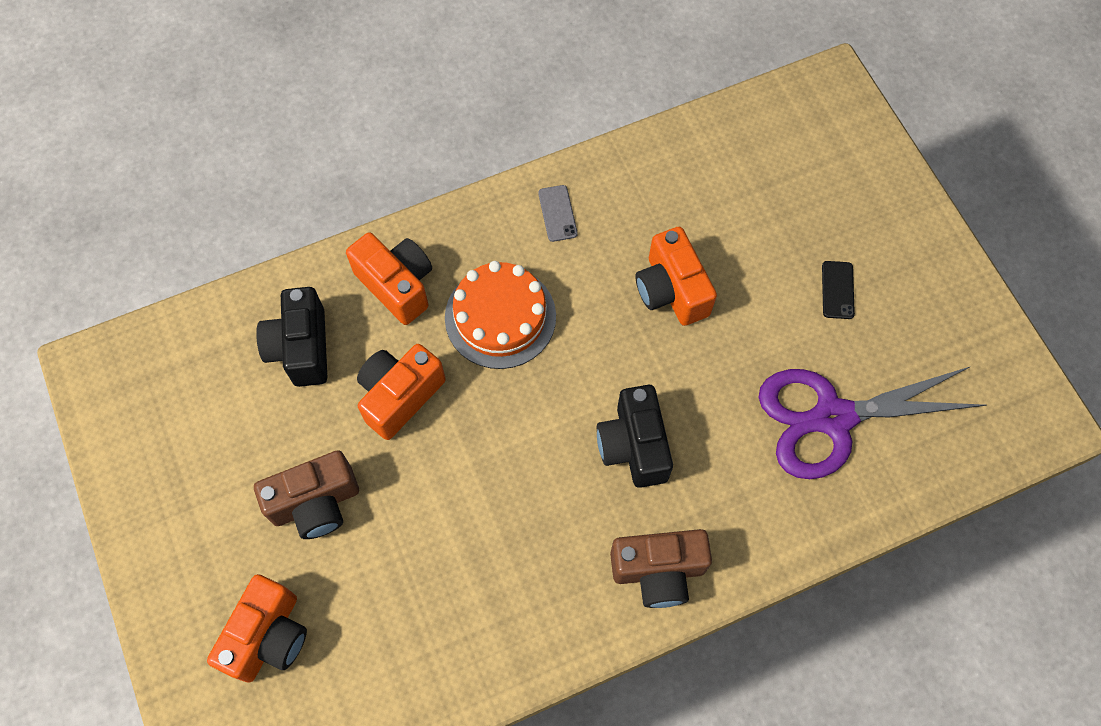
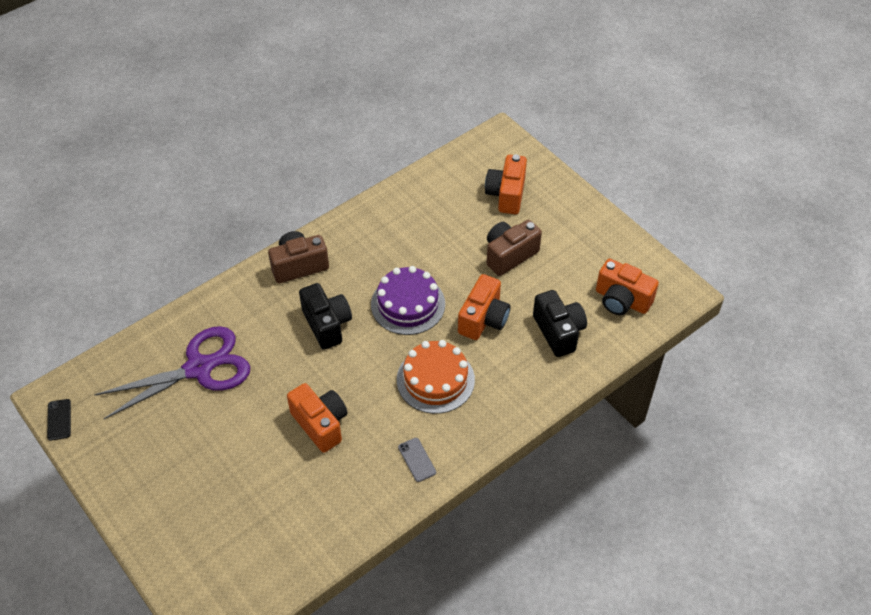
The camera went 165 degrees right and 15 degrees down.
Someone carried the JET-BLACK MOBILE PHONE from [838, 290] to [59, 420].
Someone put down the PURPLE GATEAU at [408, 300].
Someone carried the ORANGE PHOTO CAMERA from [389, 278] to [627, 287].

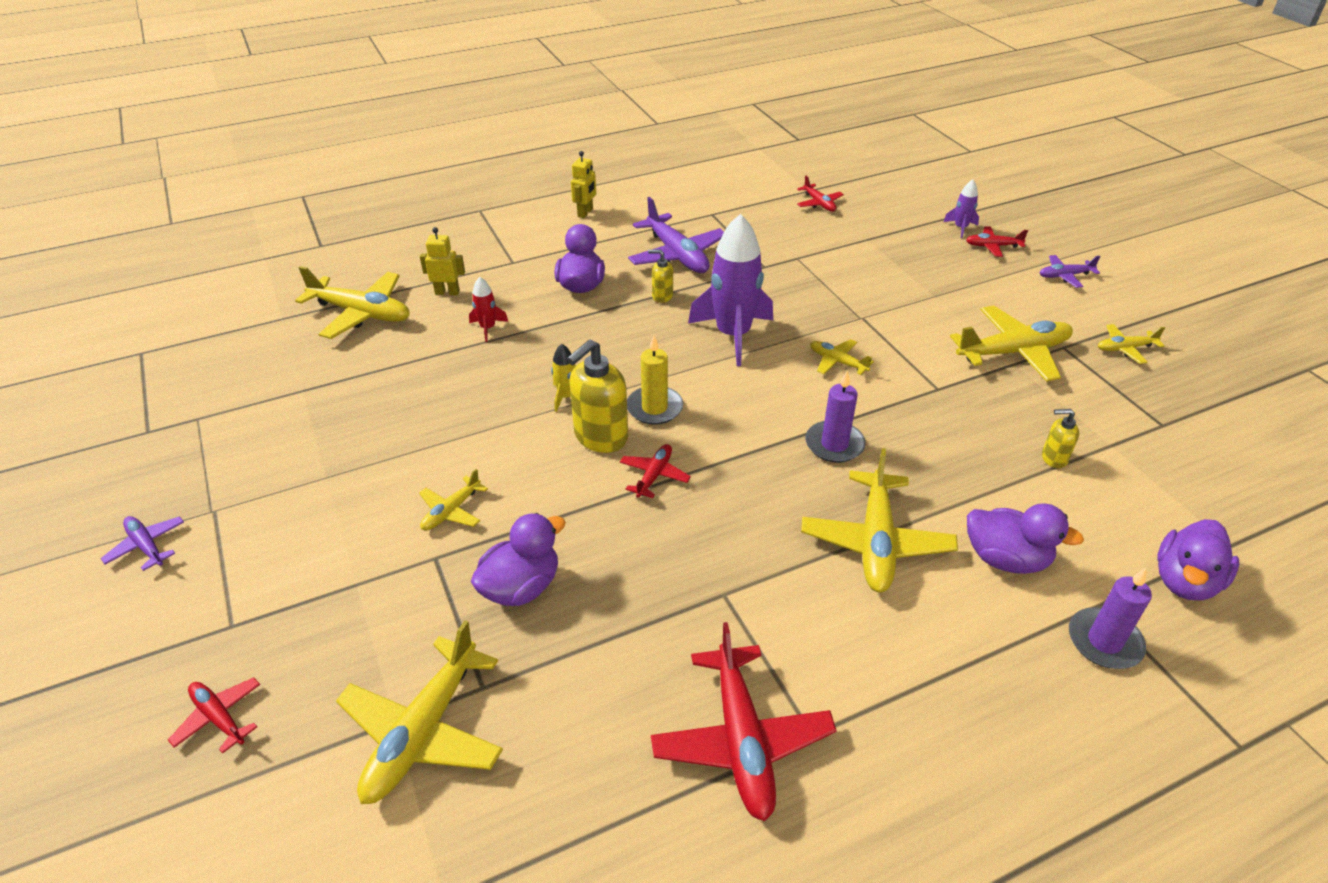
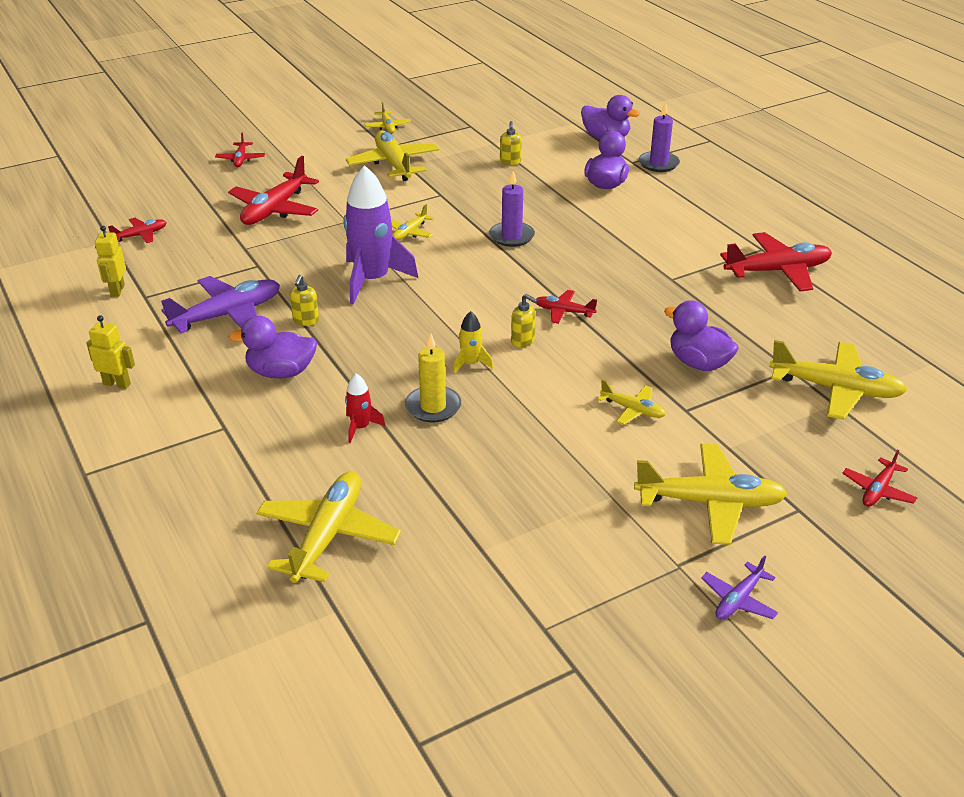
The camera went 95 degrees left and 5 degrees down.
Someone carried the GOLDEN ROBOT from [442, 261] to [110, 261].
Someone put down the CRIMSON TOY PLANE at [273, 190].
Someone carried the GOLDEN CANDLE from [655, 380] to [433, 377].
Someone scaled the GOLDEN PUMP BOTTLE at [597, 396] by 0.52.
Someone carried the GOLDEN TOY PLANE from [879, 520] to [711, 494].
Someone took away the PURPLE TOY ROCKET at [961, 209].
Someone took away the PURPLE TOY PLANE at [1070, 271].

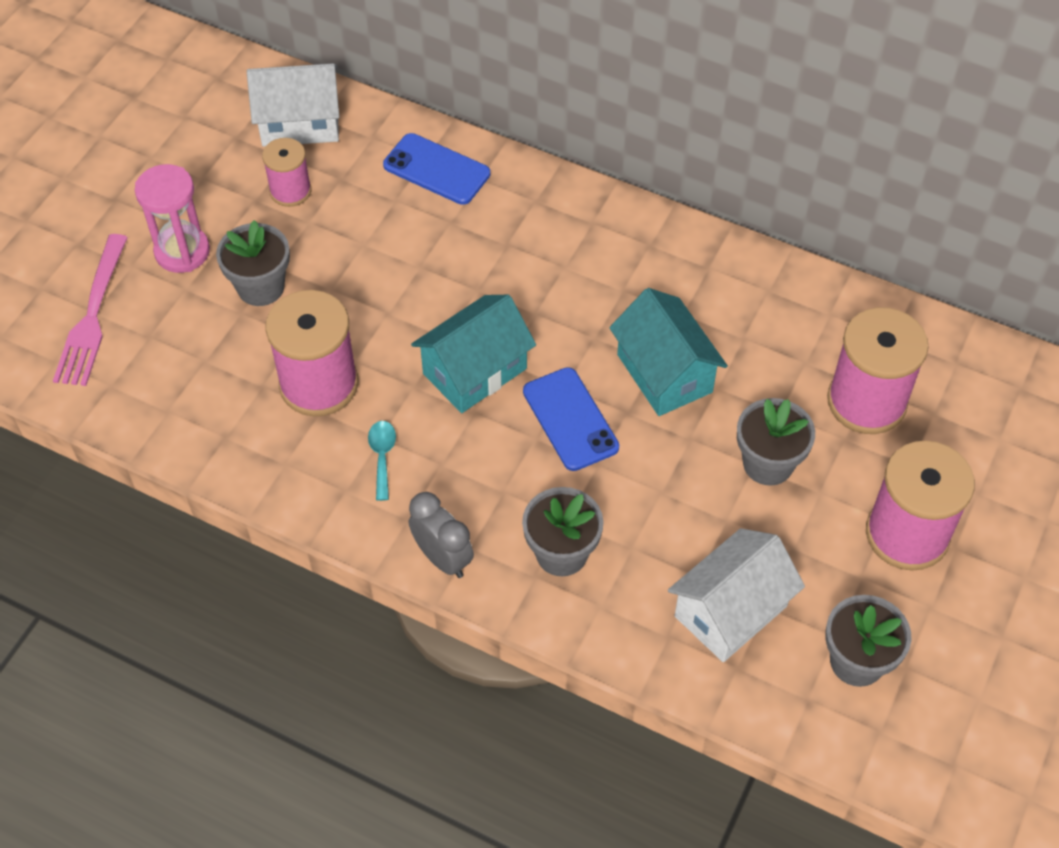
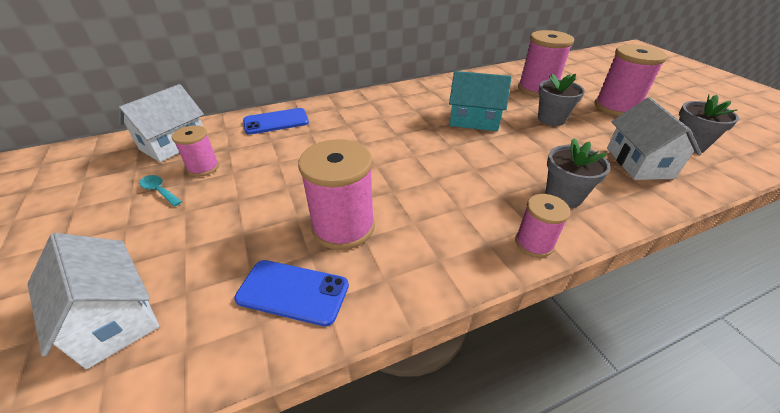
The camera went 50 degrees left and 15 degrees down.
Someone swapped the ROSY DINNER FORK at [90, 310] for the SNOW-WHITE COTTAGE at [93, 301].
Someone carried the TEAL TEASPOON from [382, 461] to [160, 191].
Someone carried the ROYAL BLUE MOBILE PHONE from [571, 419] to [291, 293].
Someone swapped the GRAY ALARM CLOCK at [441, 535] for the ROSY SPOOL at [543, 225].
Someone took away the ROSY HOURGLASS at [172, 218].
Someone took away the GRAY PLANT POT at [253, 263].
Someone took away the TEAL COTTAGE at [473, 354].

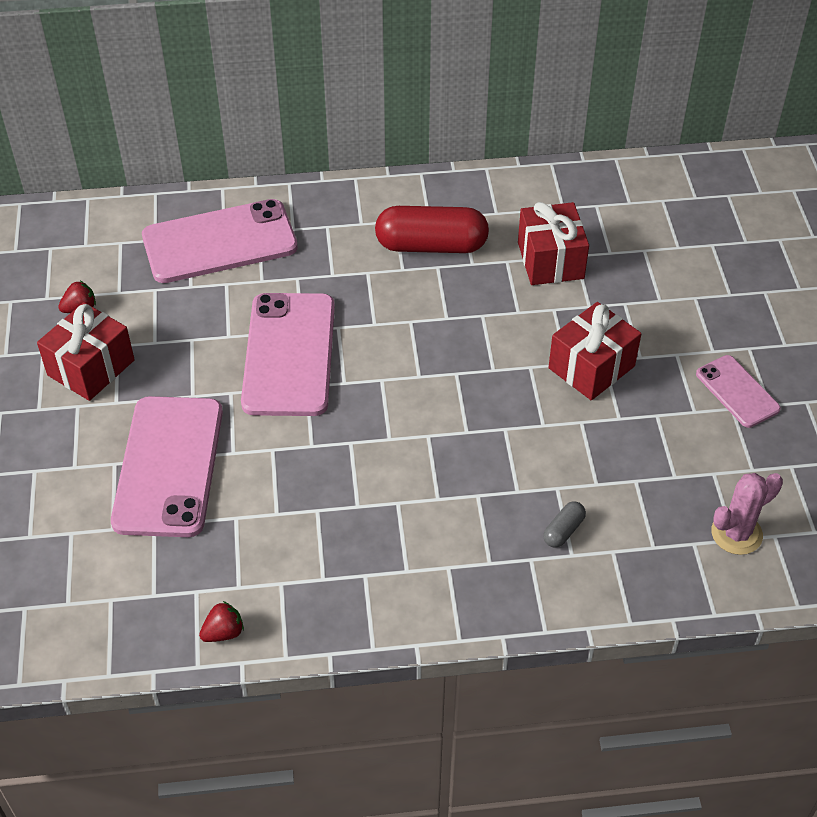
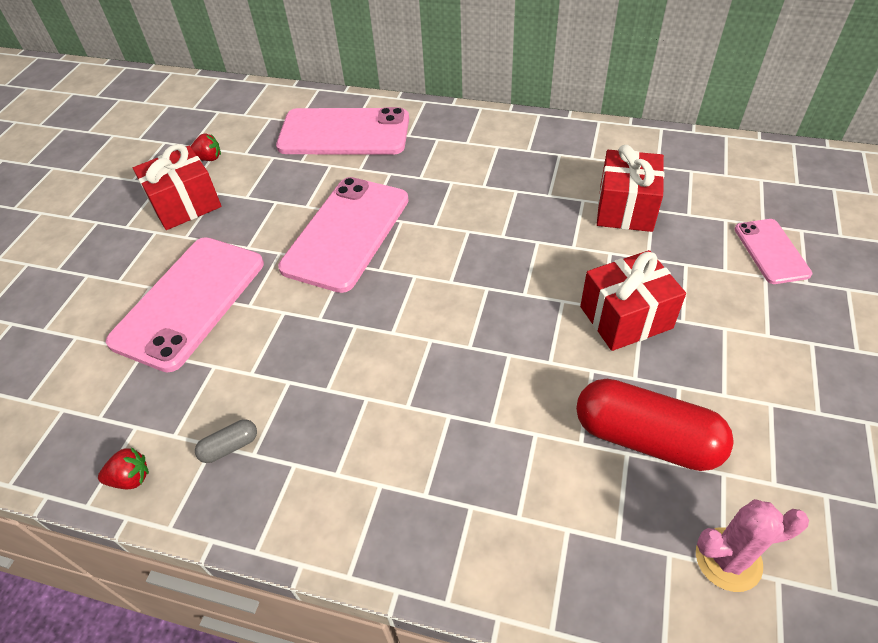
The camera went 25 degrees right and 0 degrees up.
Someone carried the GRAY PILL SHAPE from [564, 524] to [226, 441].
Someone carried the CRIMSON PILL SHAPE from [432, 229] to [655, 425].
Someone carried the ROSY MOBILE PHONE from [738, 391] to [773, 251].

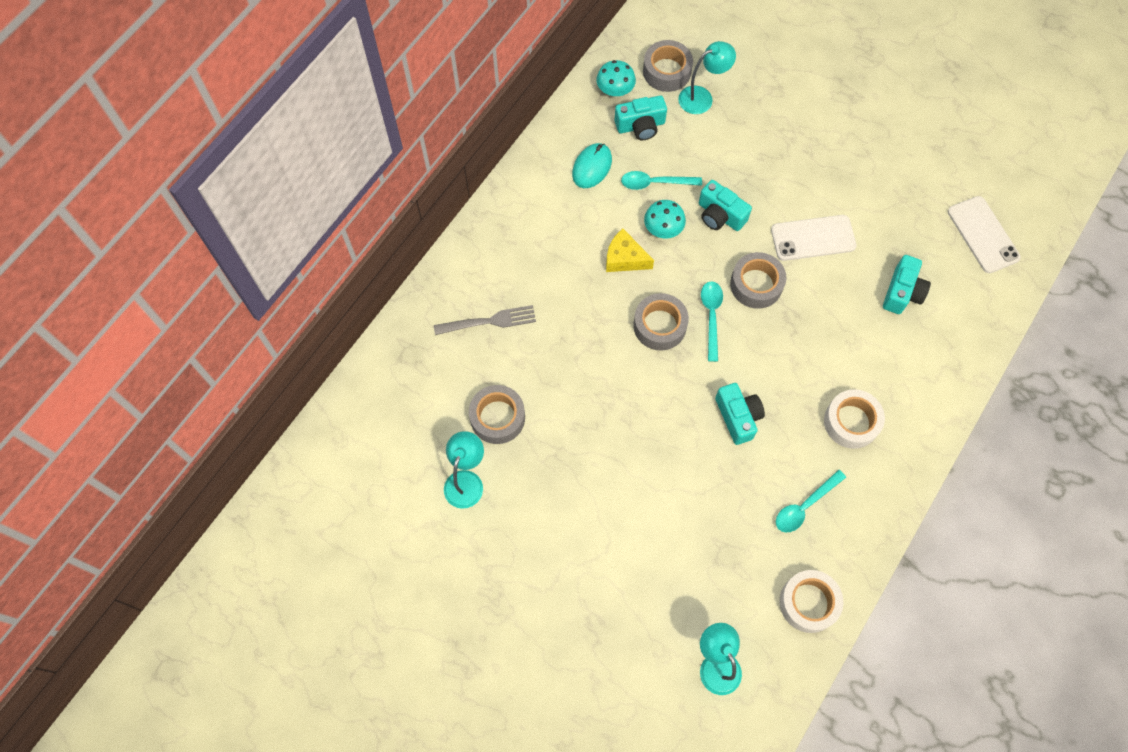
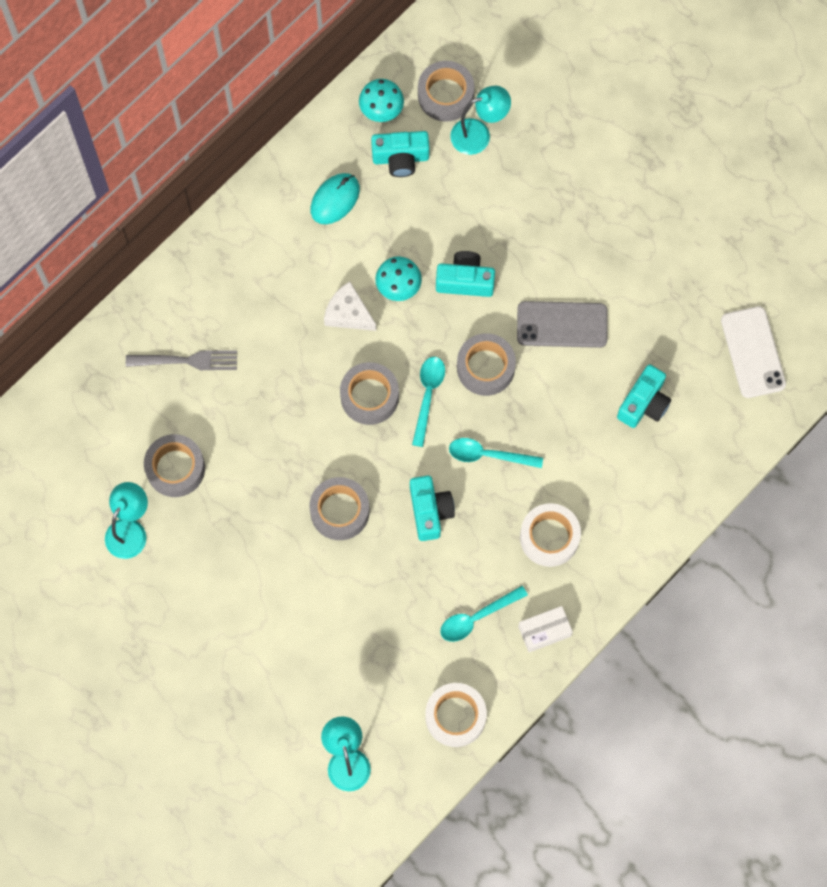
The camera went 10 degrees right and 5 degrees up.
Someone put down the GRAY TAPE at [339, 508].
Someone repainted the GOLDEN PIECE OF CHEESE at [630, 250], which became the SNOW-WHITE PIECE OF CHEESE at [350, 306].
Someone rotated the TEAL PHOTO CAMERA at [725, 205] by 135 degrees clockwise.
Someone carried the TEAL TEASPOON from [661, 180] to [496, 453].
Someone repainted the SNOW-WHITE MOBILE PHONE at [814, 238], which became the GRAY MOBILE PHONE at [562, 324].
Someone put down the SNOW-WHITE PARCEL at [545, 629].

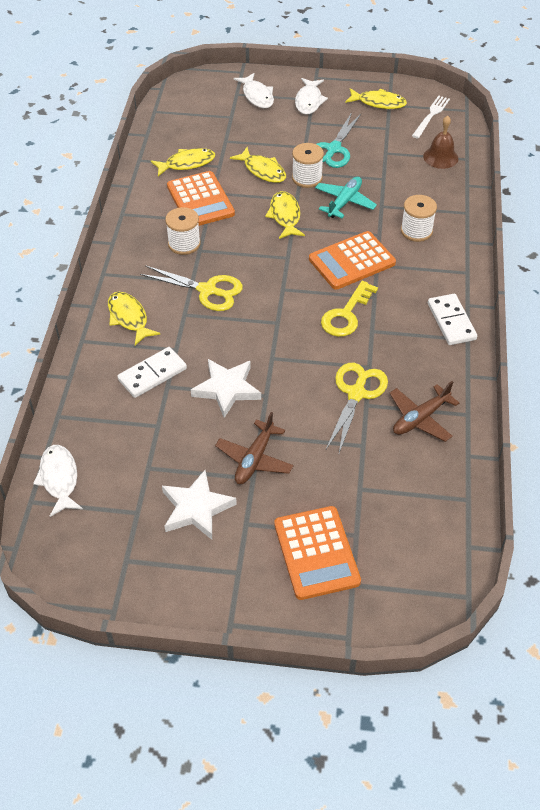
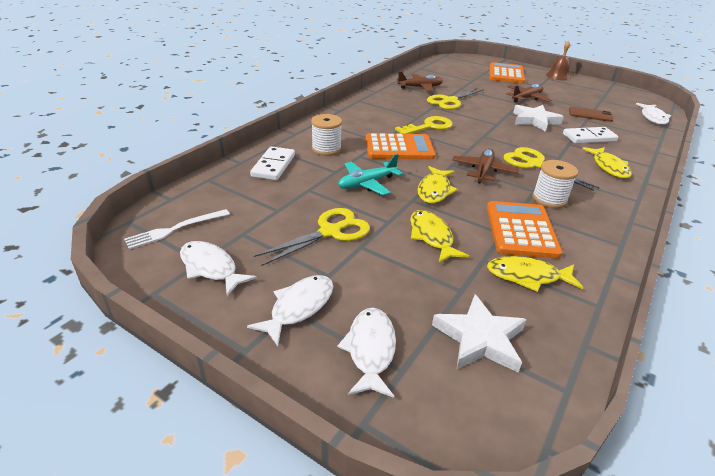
The camera went 155 degrees left and 15 degrees down.
Someone repainted the GOLDEN FISH FIGURE at [376, 98], which became the SNOW-WHITE FISH FIGURE at [218, 268].
Someone carried the SNOW-WHITE DOMINO PIECE from [452, 319] to [272, 163].
Someone repainted the TEAL SHEARS at [338, 140], which became the GOLDEN SHEARS at [312, 237].
Someone carried the SNOW-WHITE STAR from [199, 505] to [479, 333].
Someone put down the DARK BROWN TOY PLANE at [485, 166].
Someone carried the DARK BROWN BELL from [440, 142] to [558, 60].
Someone put down the DARK BROWN MOBILE PHONE at [591, 114].
Someone took away the SNOW-WHITE SPOOL at [308, 165].

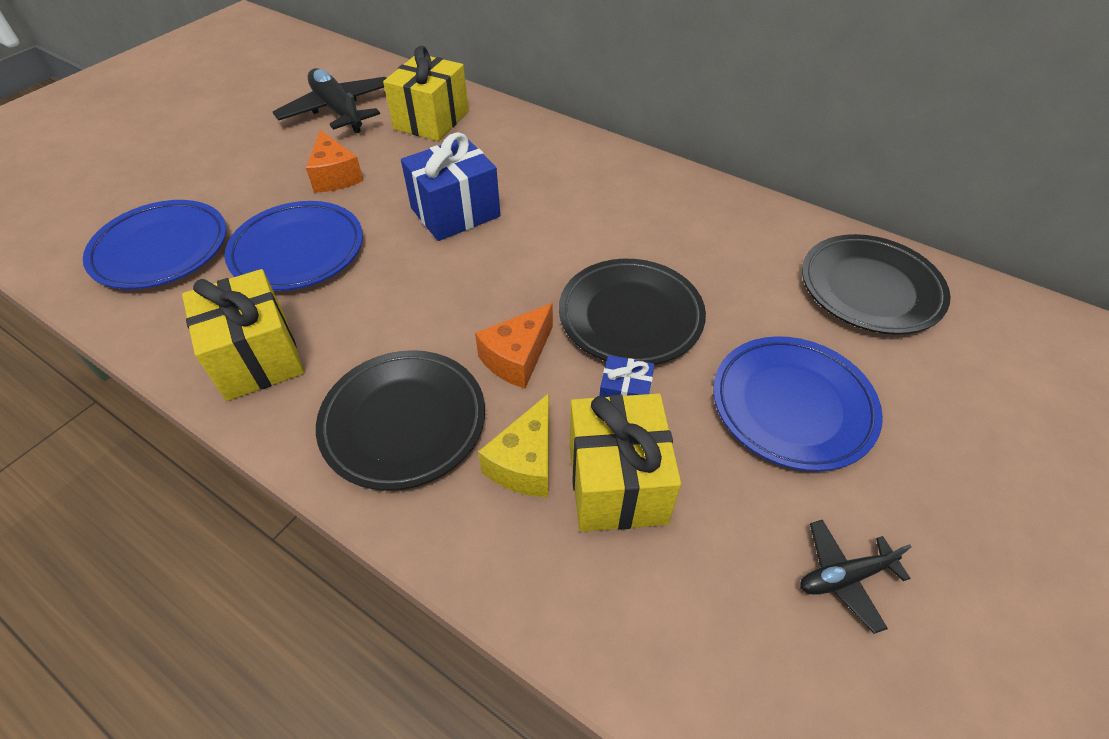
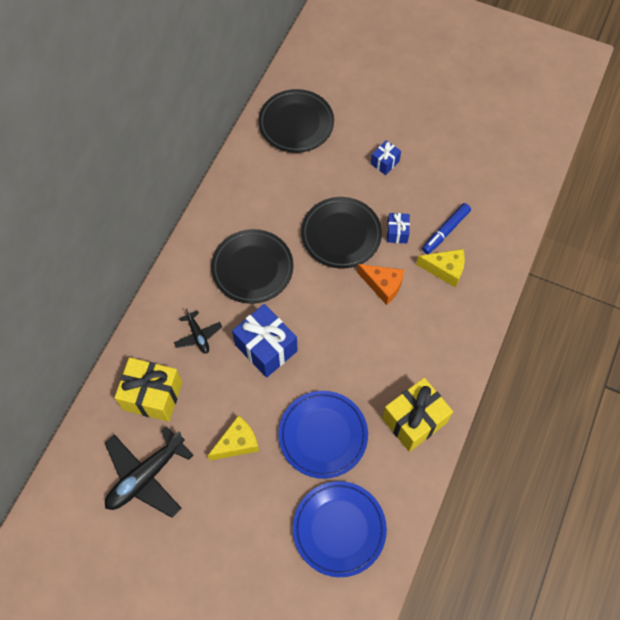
The camera went 100 degrees left and 15 degrees up.
Someone carried the JET-BLACK TOY PLANE from [855, 577] to [198, 331].
Someone repainted the ORANGE PIECE OF CHEESE at [335, 161], which became the GOLDEN PIECE OF CHEESE at [233, 438].
Someone carried the JET-BLACK PLATE from [400, 420] to [252, 266].
Someone swapped the ROYAL BLUE PLATE at [798, 403] for the ROYAL BLUE WRAPPED GIFT at [386, 157].
Someone swapped the GOLDEN WRAPPED GIFT at [625, 462] for the ROYAL BLUE MARKER at [446, 228].

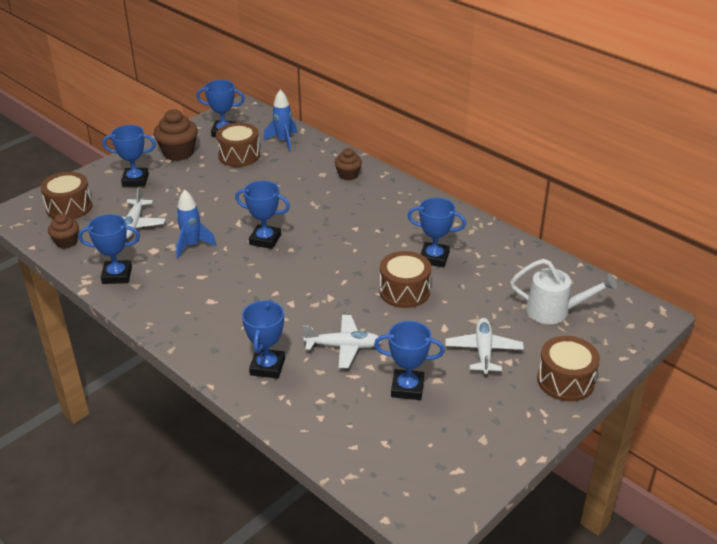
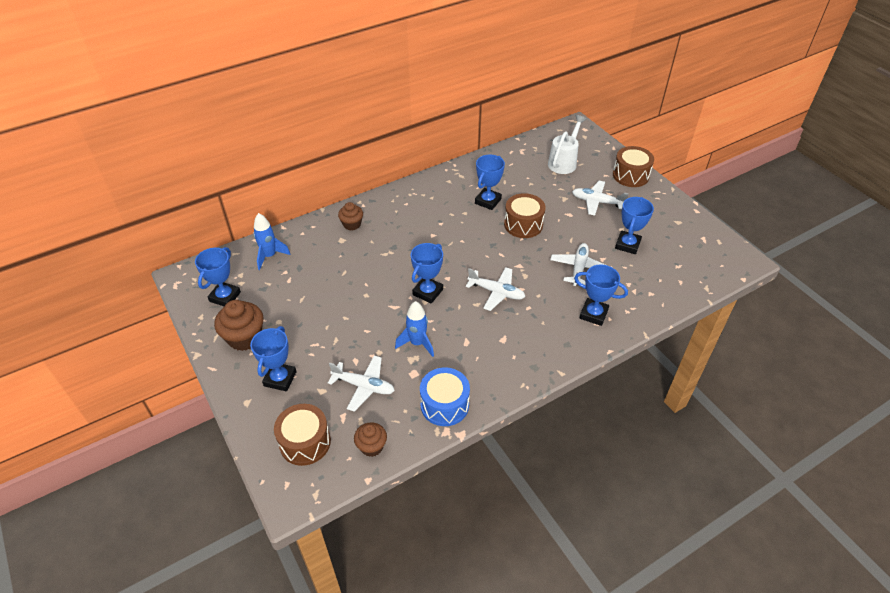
The camera went 75 degrees left and 10 degrees up.
Someone swapped the ROYAL BLUE TROPHY at [109, 249] for the ROYAL BLUE DRUM at [445, 396].
Someone put down the SNOW-WHITE TOY PLANE at [495, 289].
Someone took away the DARK BROWN DRUM at [238, 145].

